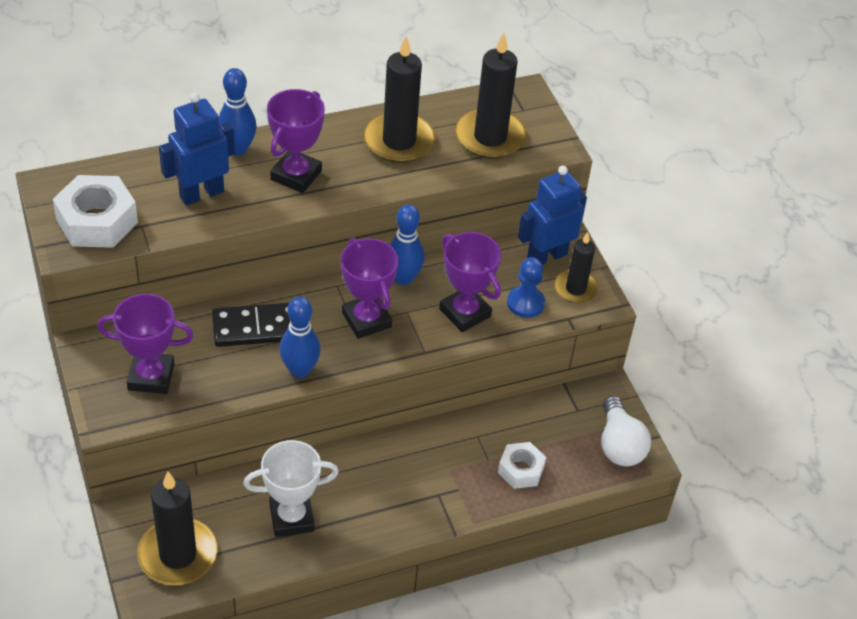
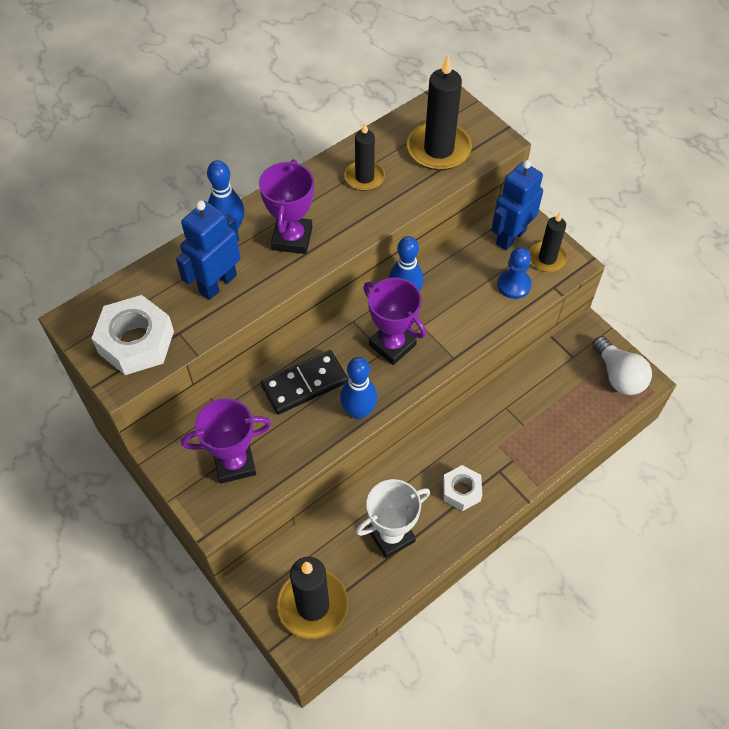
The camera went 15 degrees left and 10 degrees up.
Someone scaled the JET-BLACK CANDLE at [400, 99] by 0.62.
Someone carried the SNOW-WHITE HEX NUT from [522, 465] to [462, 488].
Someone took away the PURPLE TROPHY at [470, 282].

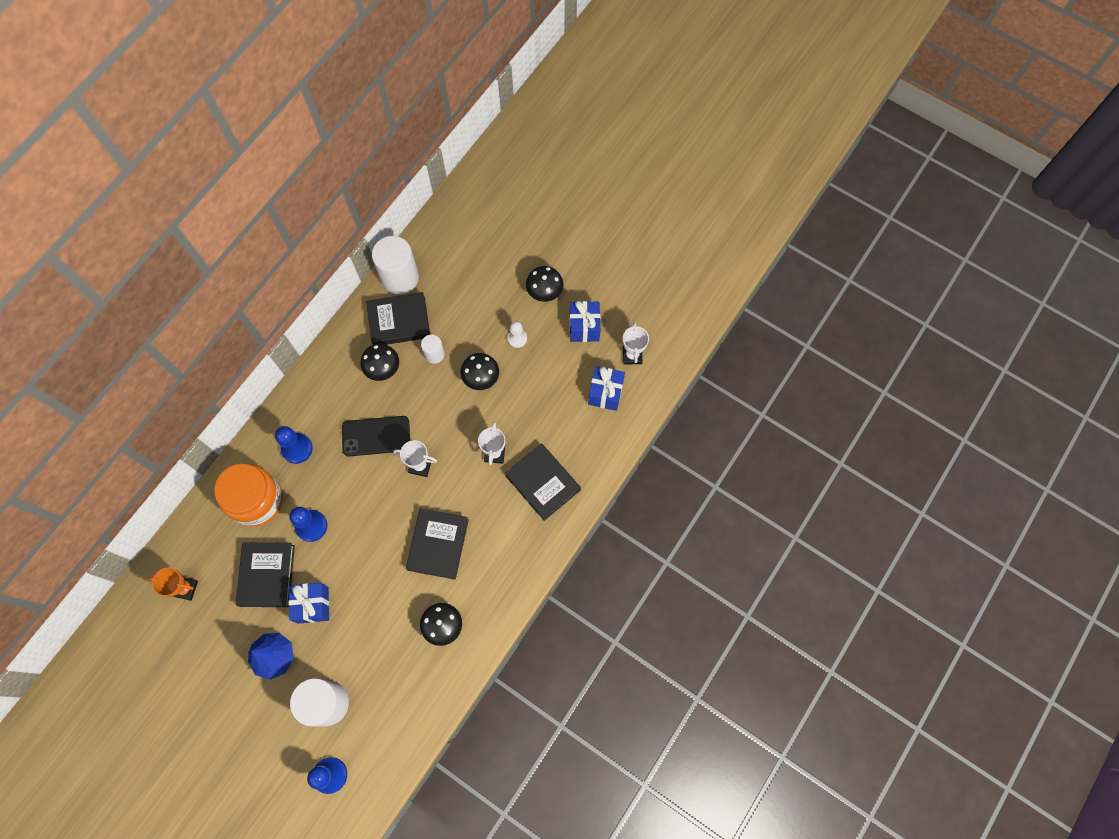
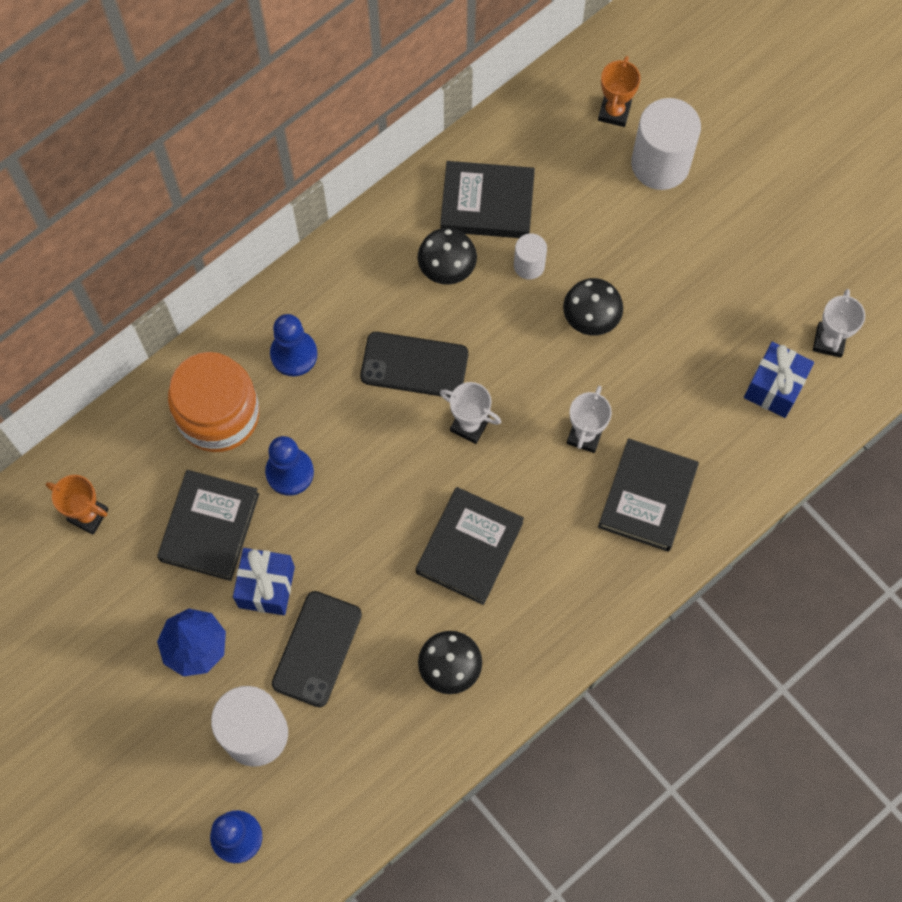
The camera went 15 degrees right and 0 degrees up.
Someone put down the JET-BLACK MOBILE PHONE at [317, 649].
Someone put down the ORANGE TROPHY at [619, 91].
Someone rotated the JET-BLACK HARDCOVER at [543, 482] by 45 degrees clockwise.
Someone carried the SNOW-WHITE CYLINDER SHAPE from [395, 265] to [666, 144].
Someone took away the SNOW-WHITE PAWN at [517, 334].
Someone took away the JET-BLACK MUSHROOM at [544, 284].
Someone took away the ROYAL BLUE WRAPPED GIFT at [585, 321].

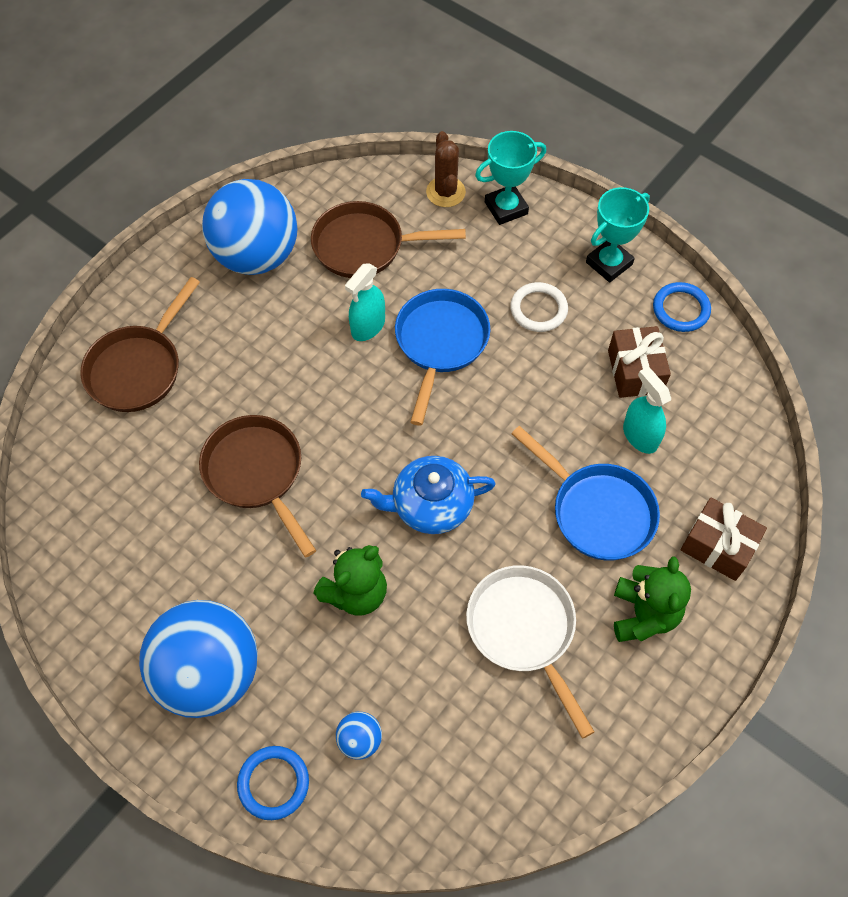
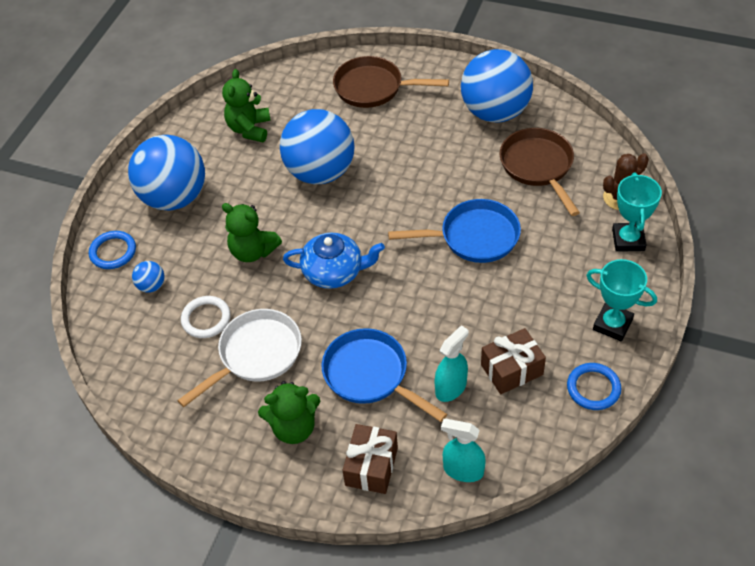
The camera went 75 degrees right and 10 degrees down.
Someone carried the SNOW-WHITE RING from [539, 307] to [206, 317].
Someone put down the GREEN TEDDY BEAR at [246, 105].
Someone swapped the DARK BROWN FRYING PAN at [257, 486] for the ROYAL BLUE BALL at [317, 146].
Someone rotated the ROYAL BLUE TEAPOT at [428, 495] by 120 degrees clockwise.
Someone rotated the ROYAL BLUE FRYING PAN at [585, 493] by 105 degrees clockwise.
Someone carried the TEAL SPRAYER from [365, 302] to [463, 450].
Someone rotated the TEAL TROPHY at [510, 178] by 45 degrees clockwise.

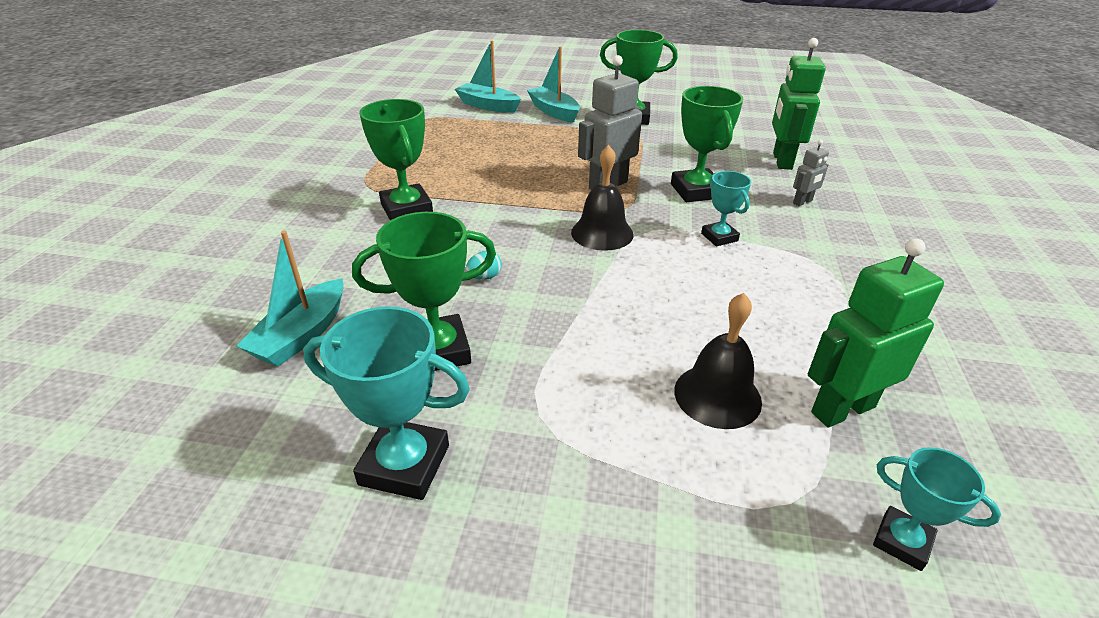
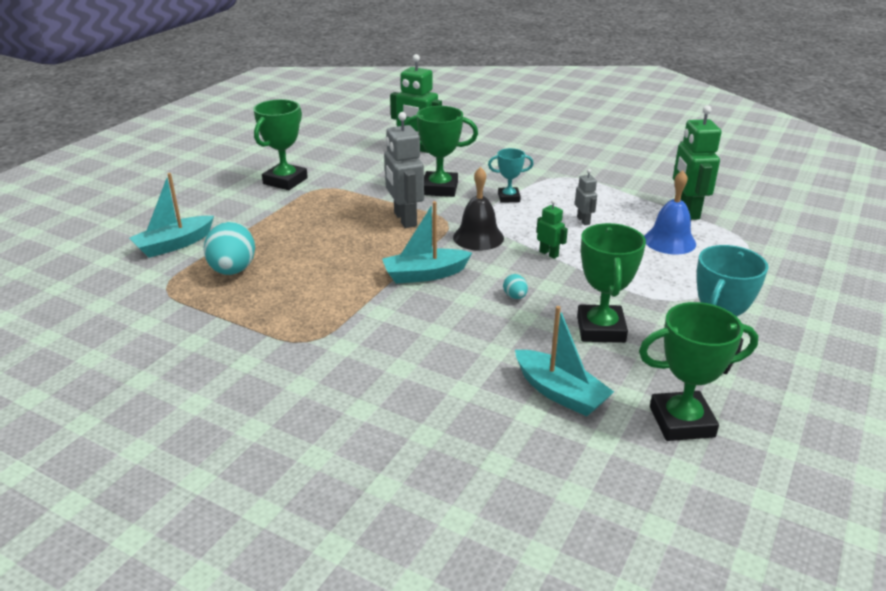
The camera went 70 degrees left and 5 degrees down.
Someone put down the TEAL EGG at [229, 248].
Someone carried the TEAL SAILBOAT from [553, 84] to [427, 242].
Someone put down the GREEN ROBOT at [552, 229].
Someone carried the GRAY ROBOT from [811, 173] to [586, 197].
Someone carried the GREEN TROPHY from [396, 159] to [698, 371].
Someone repainted the JET-BLACK BELL at [718, 361], which became the ROYAL BLUE BELL at [670, 212].
Someone took away the TEAL TROPHY at [937, 509].

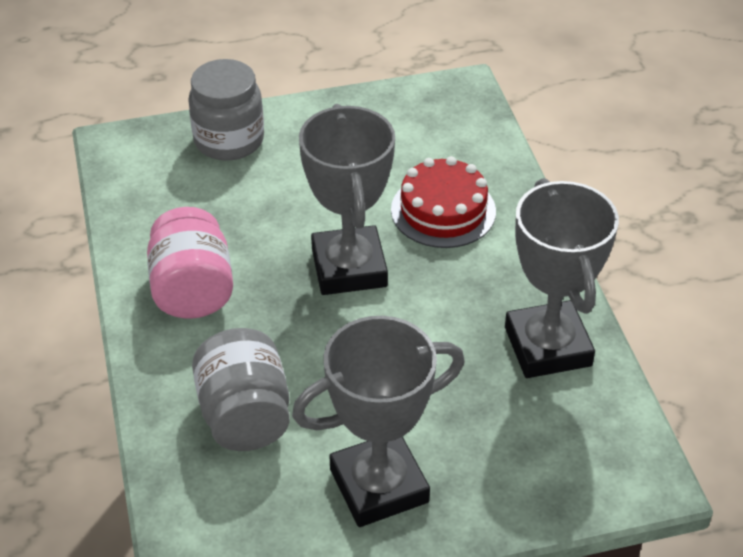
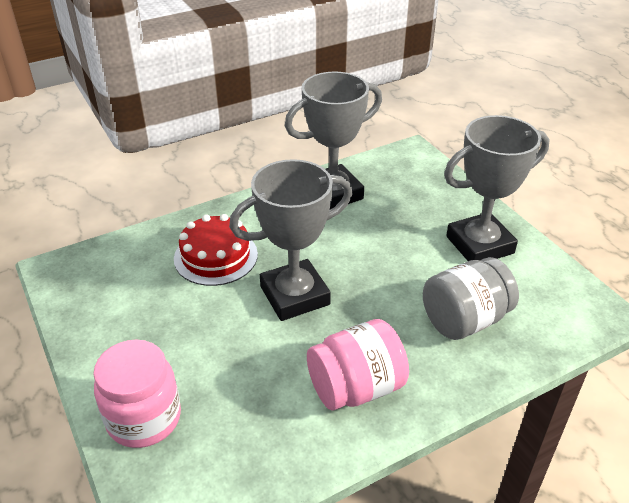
The camera went 105 degrees left and 5 degrees down.
Someone repainted the GRAY JAM JAR at [226, 110], which became the ROSY JAM JAR at [137, 394].
Someone rotated the GRAY TROPHY at [378, 421] by 75 degrees counterclockwise.

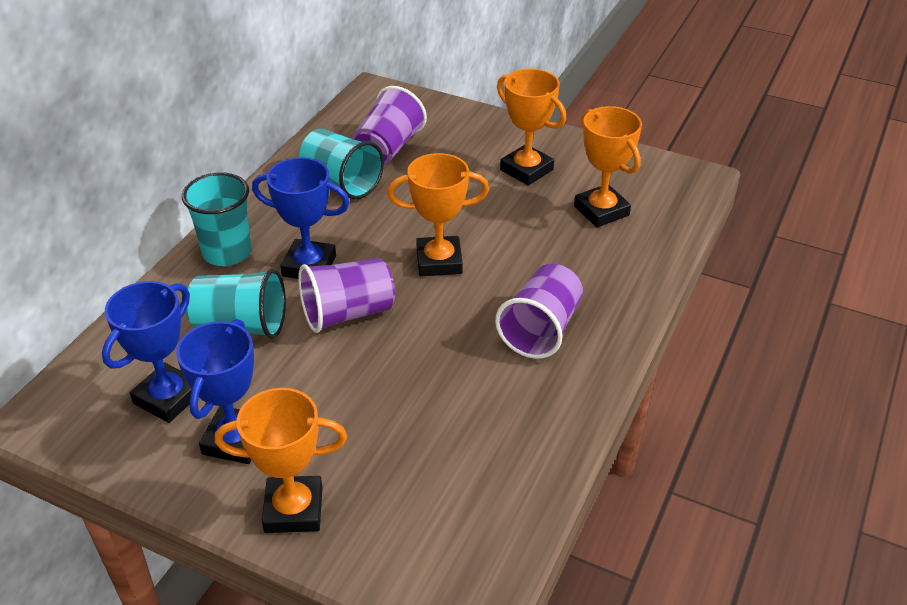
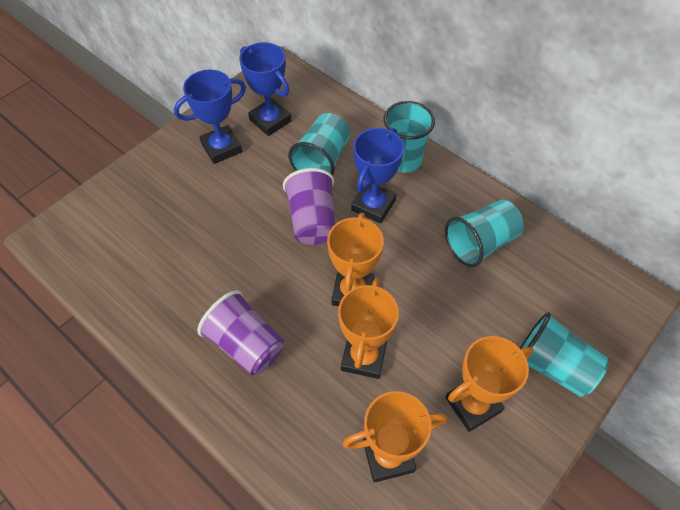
The camera went 105 degrees right and 15 degrees up.
Someone rotated the ROYAL BLUE TROPHY at [215, 391] by 60 degrees counterclockwise.
Someone carried the ORANGE TROPHY from [281, 460] to [368, 328].
Someone put down the TEAL TUMBLER at [564, 354].
Someone took away the PURPLE TUMBLER at [389, 125].

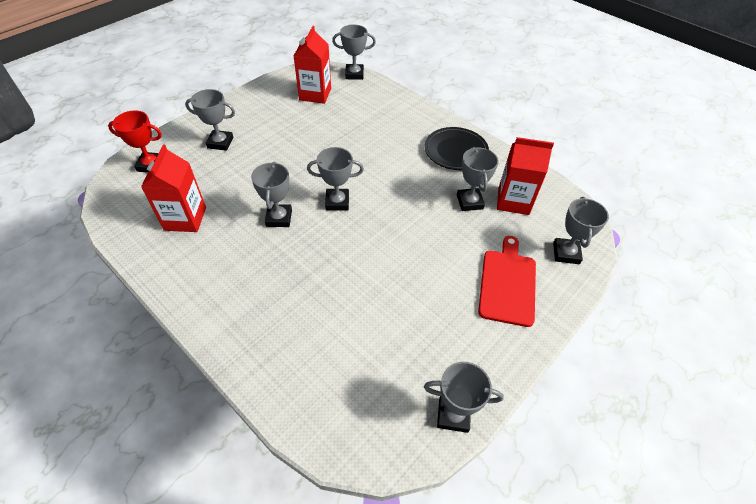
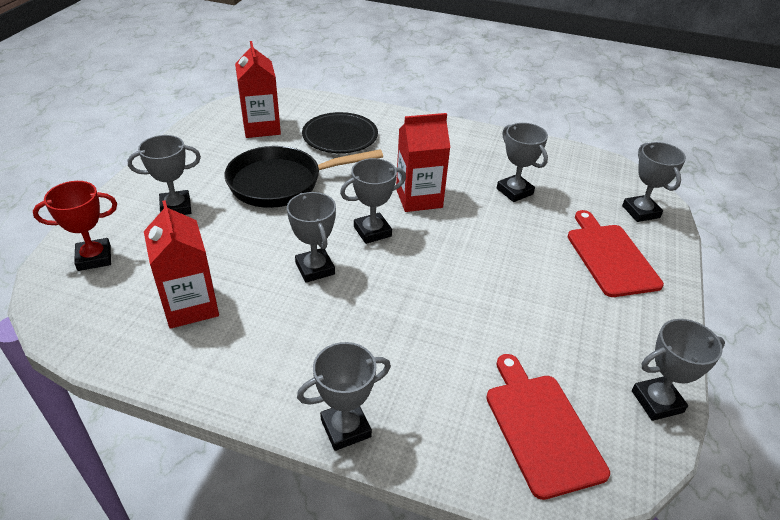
The camera went 25 degrees left and 10 degrees down.
Someone put down the JET-BLACK FRYING PAN at [304, 177].
Someone carried the GRAY TROPHY from [354, 52] to [344, 396].
Someone carried the JET-BLACK PLATE from [457, 148] to [340, 132].
Someone carried the CRIMSON CARTON from [525, 176] to [423, 162].
Someone put down the CRIMSON CUTTING BOARD at [548, 427].

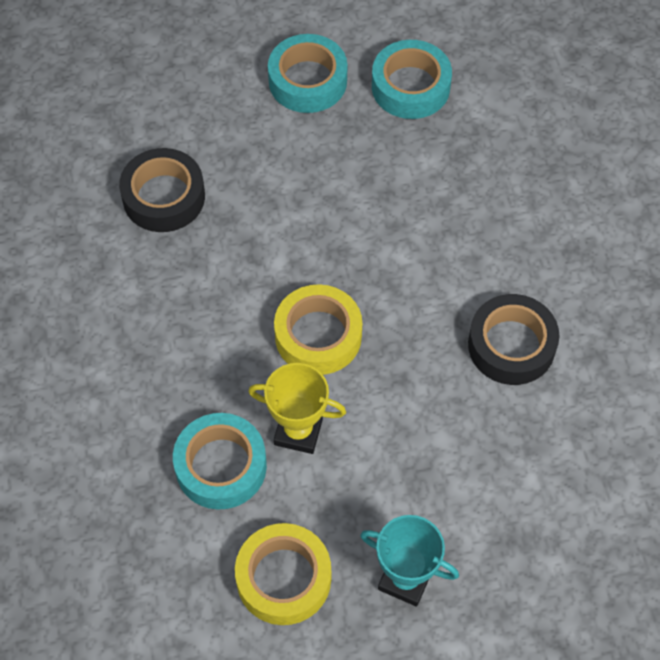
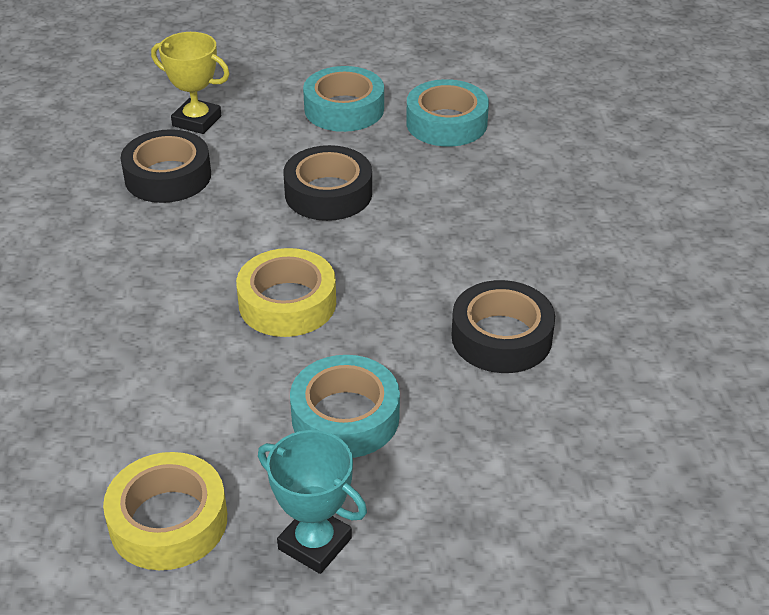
The camera went 10 degrees right and 20 degrees down.
Someone carried the GOLDEN TROPHY from [297, 408] to [190, 83].
Someone put down the JET-BLACK TAPE at [327, 183].
Someone carried the TEAL TAPE from [220, 461] to [345, 406].

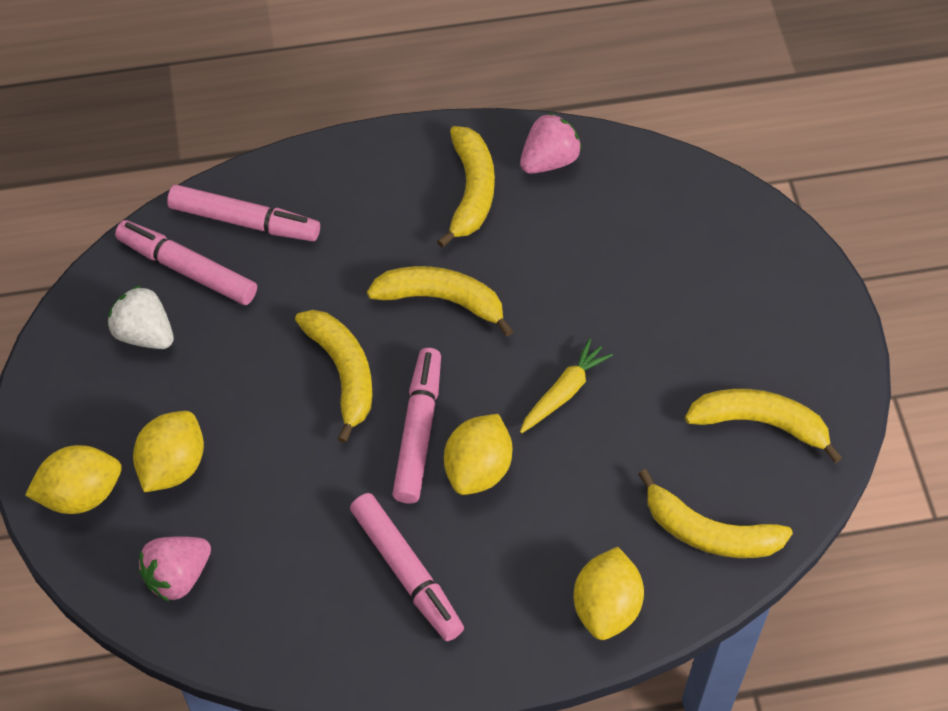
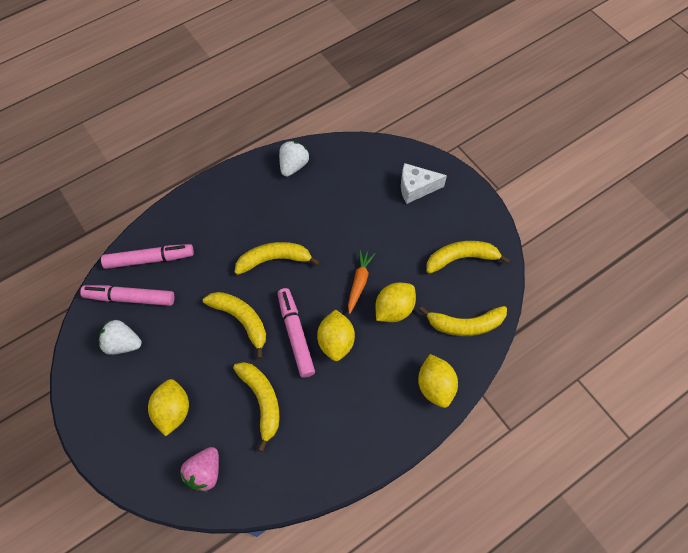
The camera went 25 degrees left and 5 degrees up.
Someone carried the GOLDEN TOY BANANA from [466, 186] to [256, 407].
Someone repainted the ROSY TOY STRAWBERRY at [551, 143], which became the SNOW-WHITE TOY STRAWBERRY at [294, 159].
Someone repainted the GOLDEN TOY CARROT at [566, 386], which became the ORANGE TOY CARROT at [361, 282].
Someone carried the GOLDEN LEMON from [73, 479] to [395, 302].
Someone put down the SNOW-WHITE PIECE OF CHEESE at [424, 183].
Someone took away the ROSY MARKER at [407, 567].

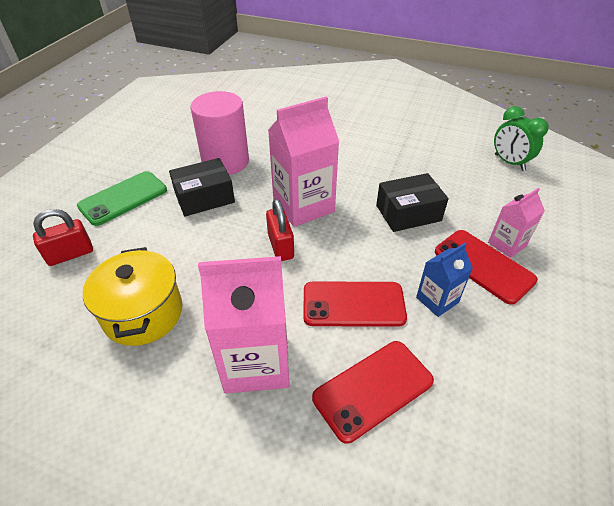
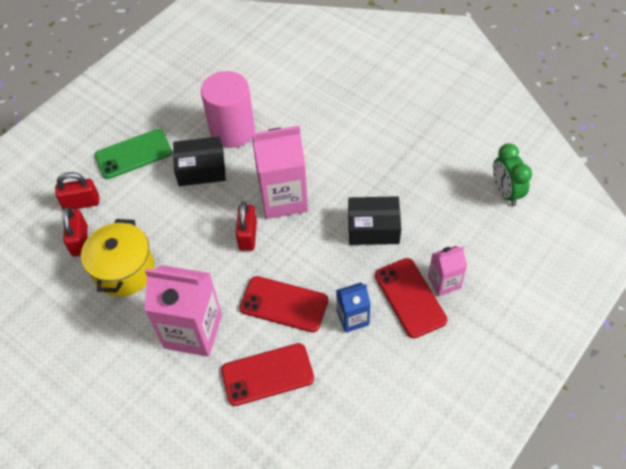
The camera went 20 degrees right and 10 degrees up.
Someone put down the CRIMSON PADLOCK at [75, 232].

